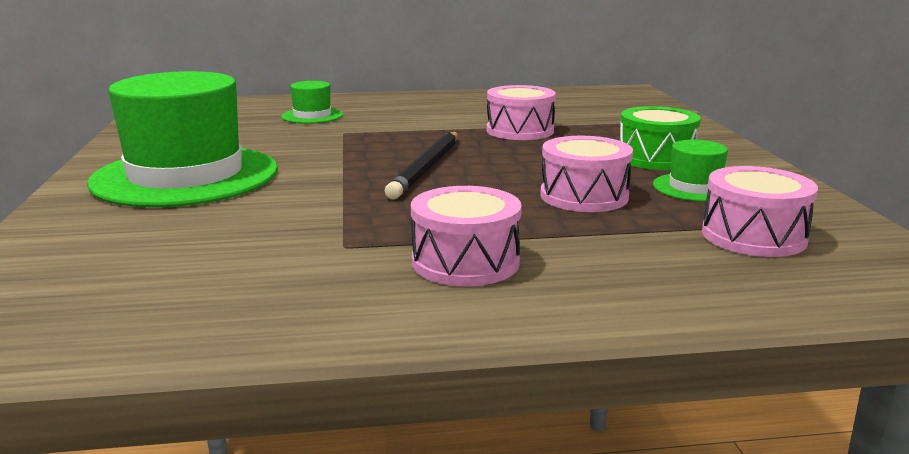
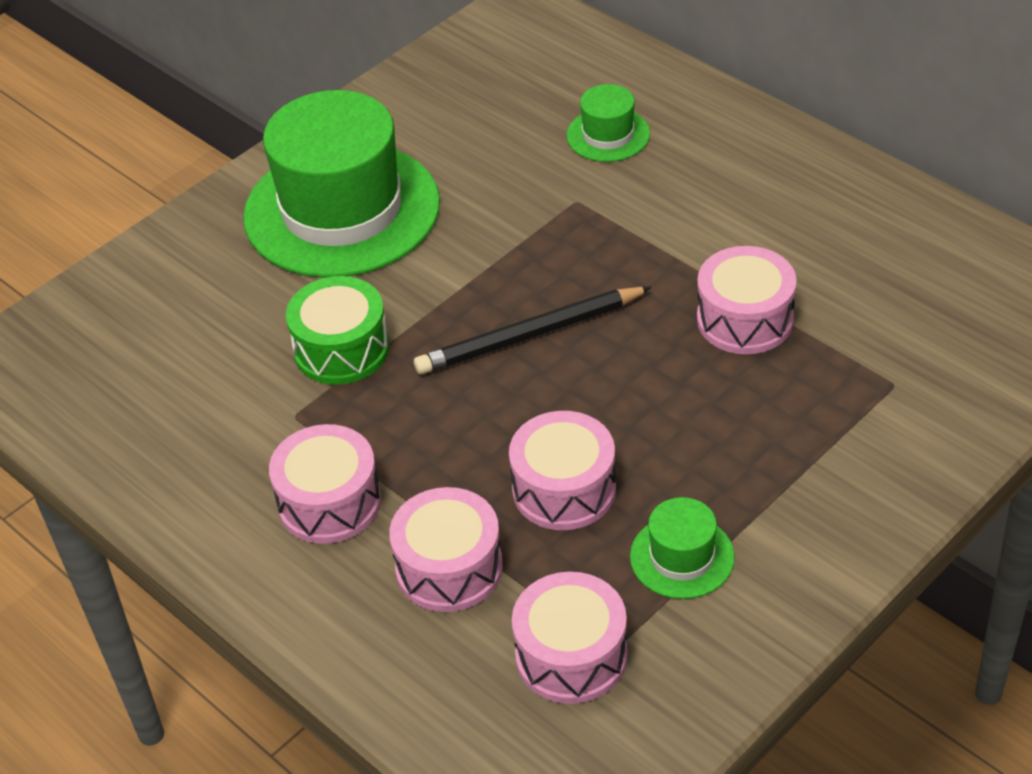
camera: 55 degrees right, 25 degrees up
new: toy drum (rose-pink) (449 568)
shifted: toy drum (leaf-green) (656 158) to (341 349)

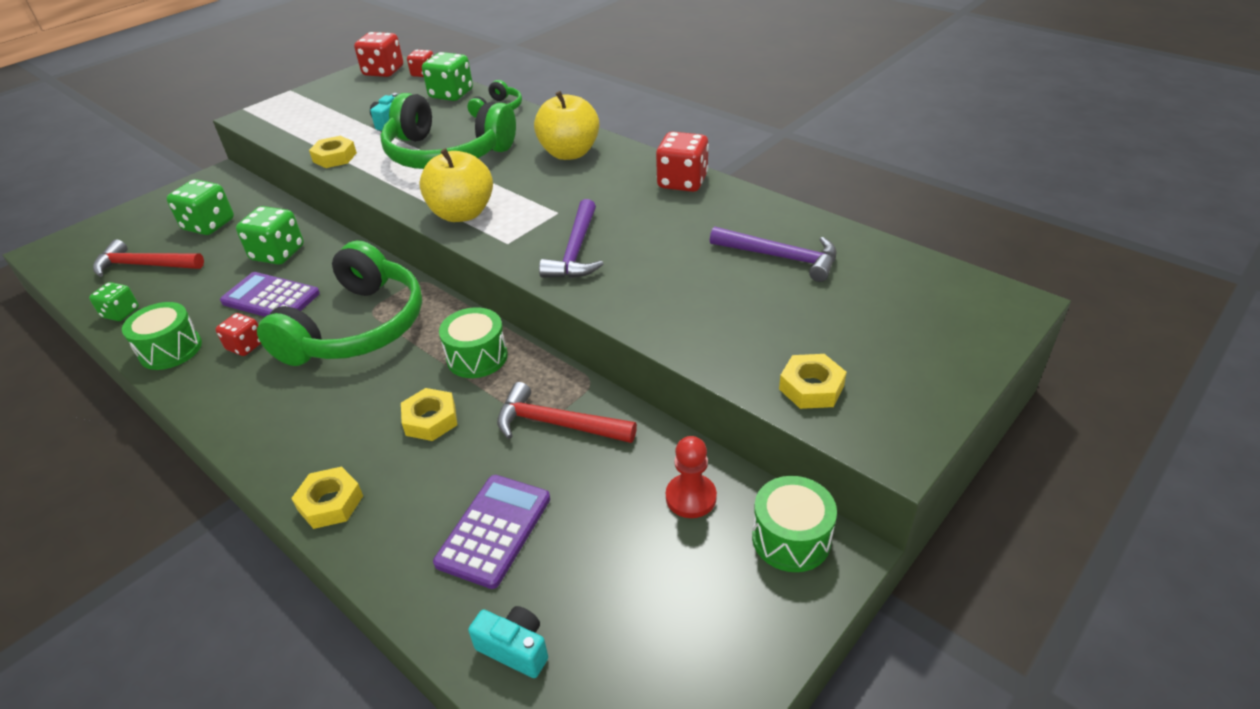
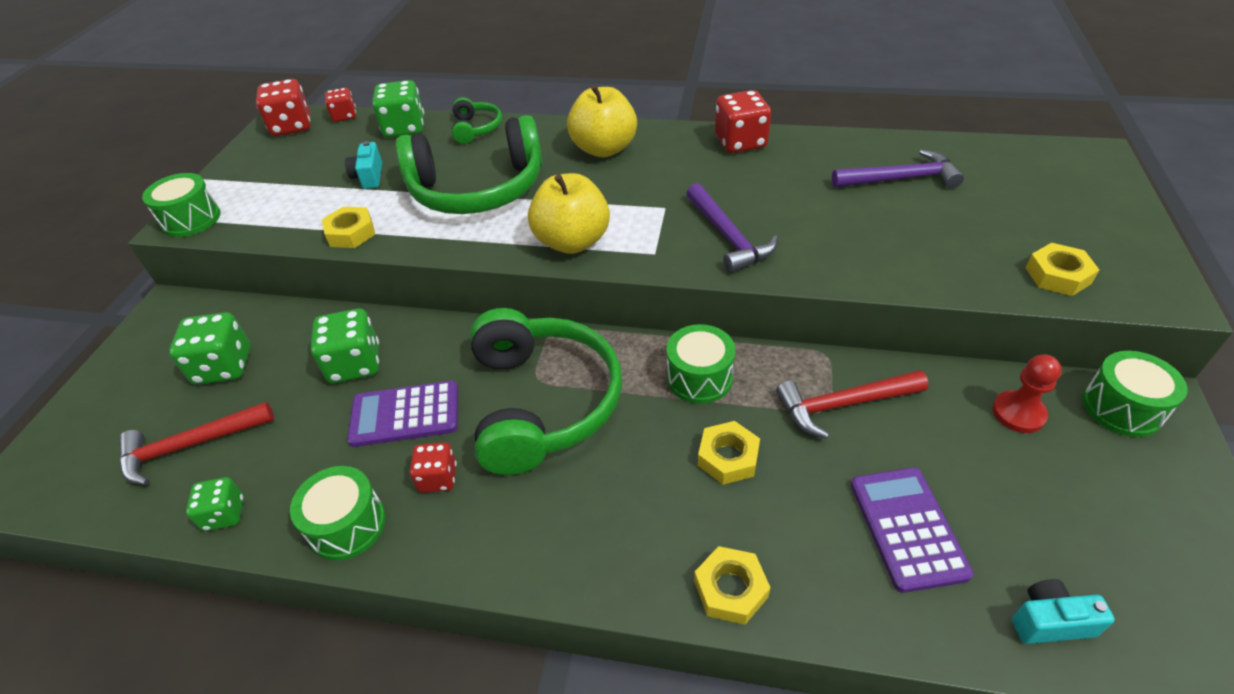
camera: 30 degrees left, 5 degrees up
new: toy drum (leaf-green) (191 219)

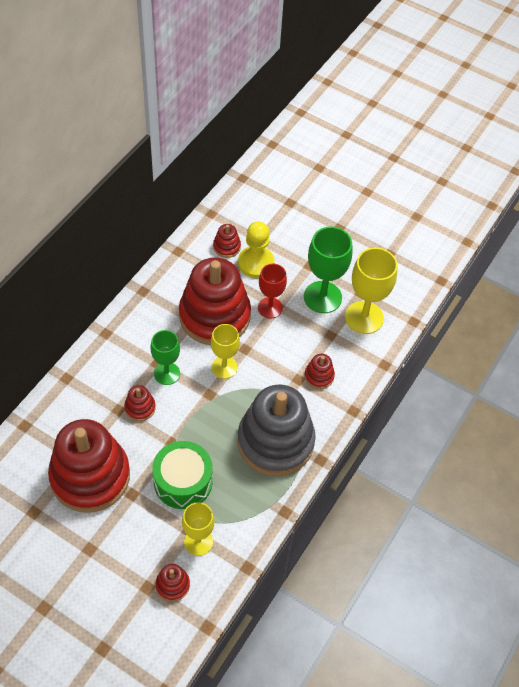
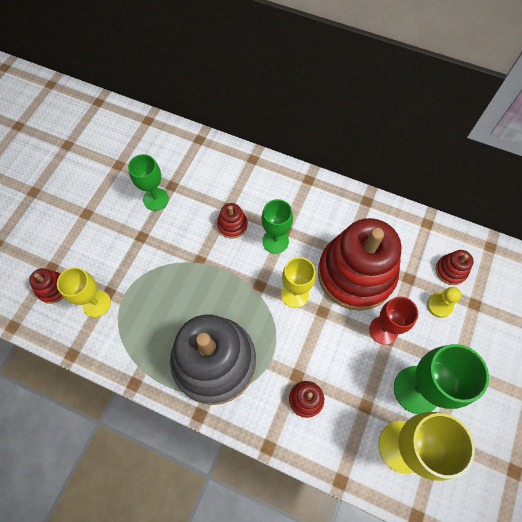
camera: 85 degrees right, 10 degrees up
gone: toy drum (leaf-green) (183 481)
swapped: stacking rings (red) (90 476) to chalice (leaf-green) (156 199)
scaled: game pawn (bright yellow) (256 263) = (439 305) x0.60

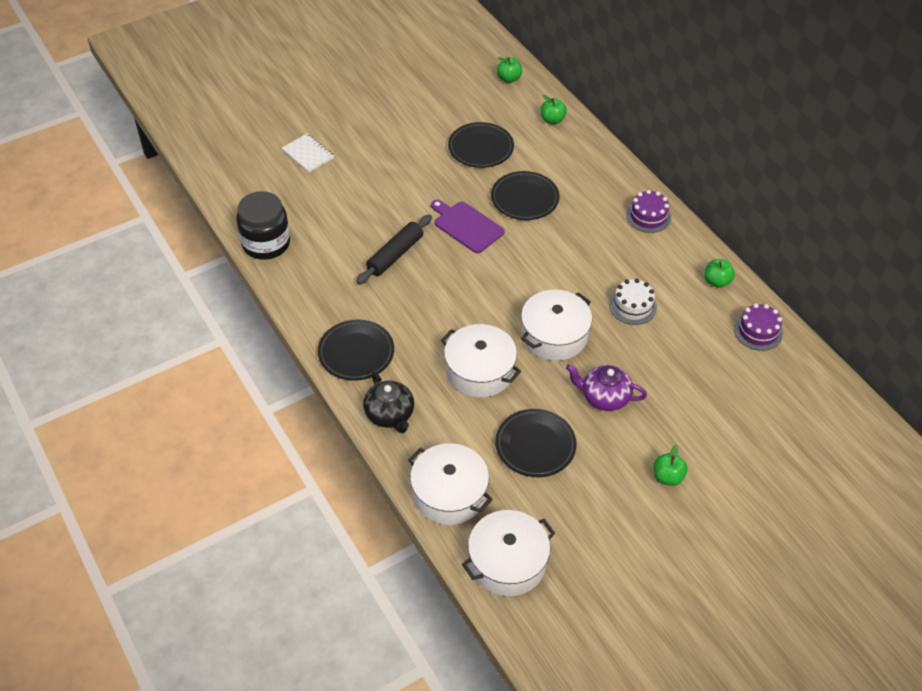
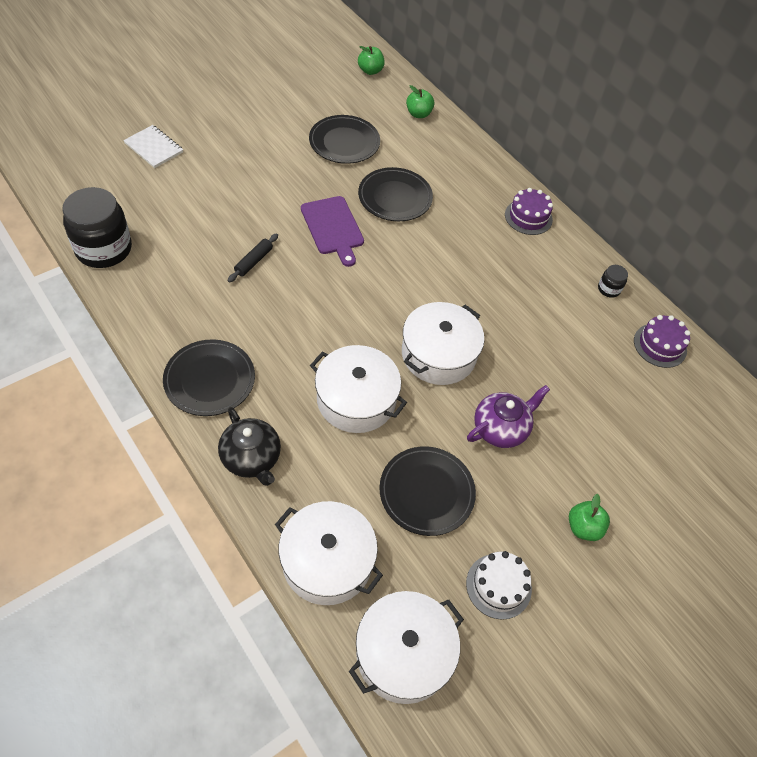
camera: 10 degrees left, 5 degrees up
shifted: gateau (pure white) (632 306) to (498 586)
swapped: apple (leaf-green) (716 281) to preserve jar (ebony) (609 289)
rotated: chopping board (purple) (466 226) = (333 228) 150 degrees counterclockwise; teapot (purple) (604 397) = (501 428) 135 degrees clockwise
scaled: dough roller (ebony) (395 255) = (253 261) x0.60

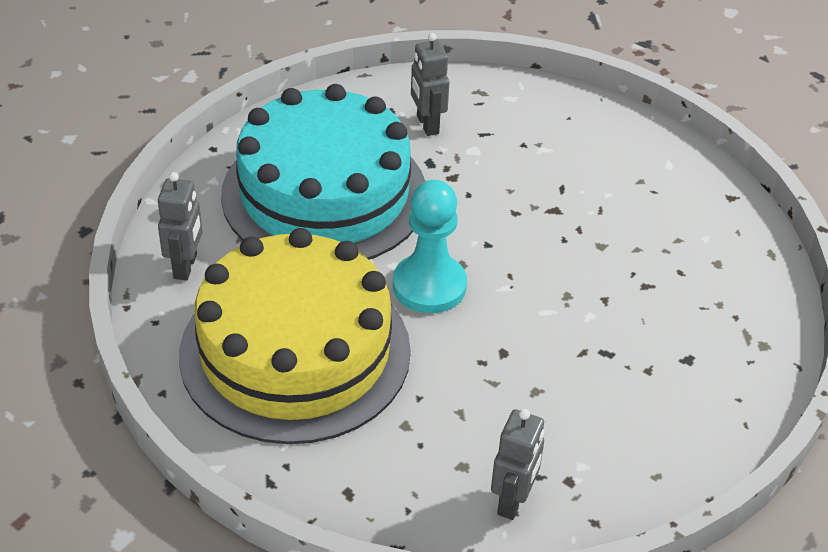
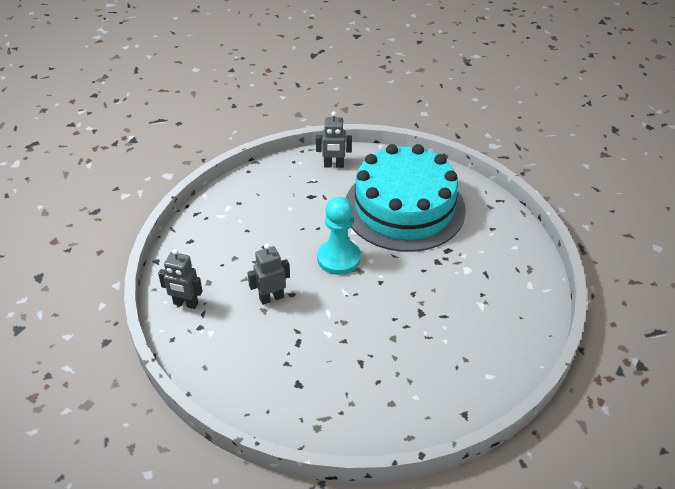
camera: 85 degrees right, 0 degrees up
gone: gateau (bright yellow) (295 352)
shifted: toy robot (gray) (427 125) to (271 298)

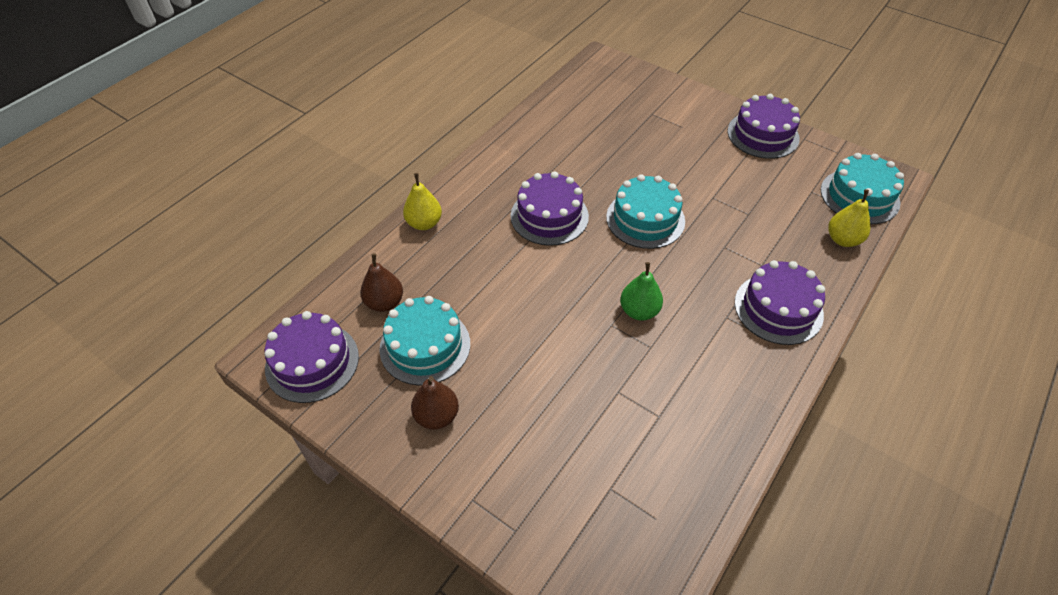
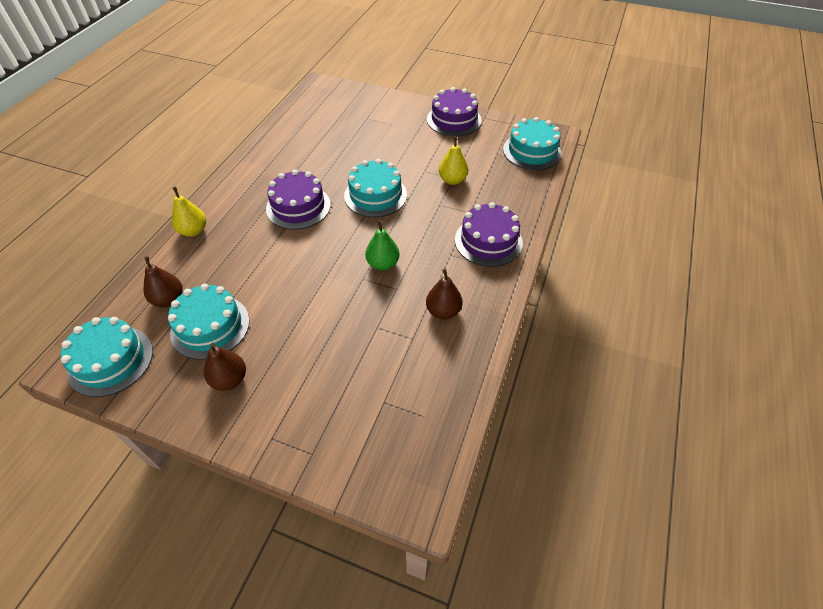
camera: 15 degrees left, 0 degrees up
new: pear (russet) (443 311)
shifted: pear (bright yellow) (843 239) to (452 180)
repainted: gateau (purple) (312 362) to gateau (teal) (111 360)

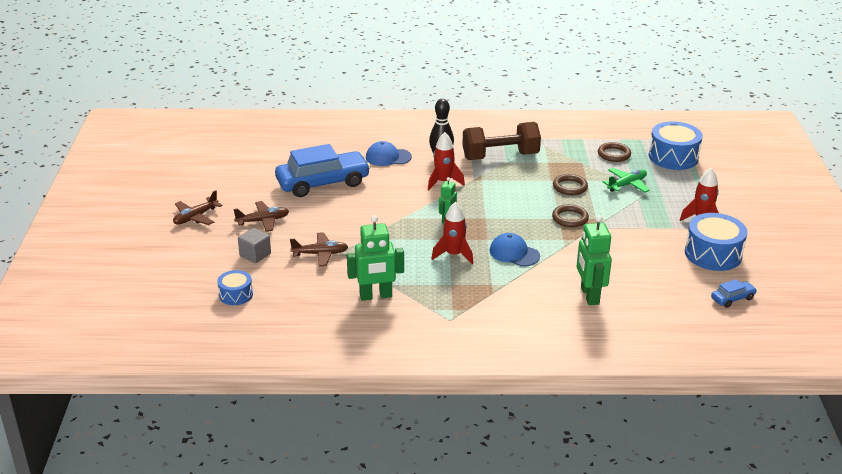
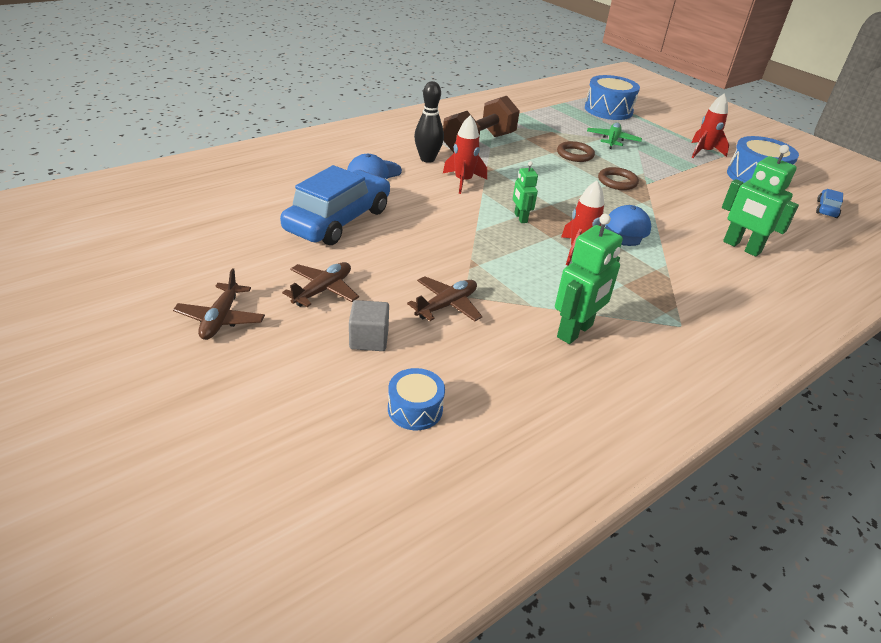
camera: 40 degrees left, 5 degrees up
gone: torus (russet) (614 154)
rotated: peaked cap (blue) (514 253) = (625 230) 120 degrees clockwise

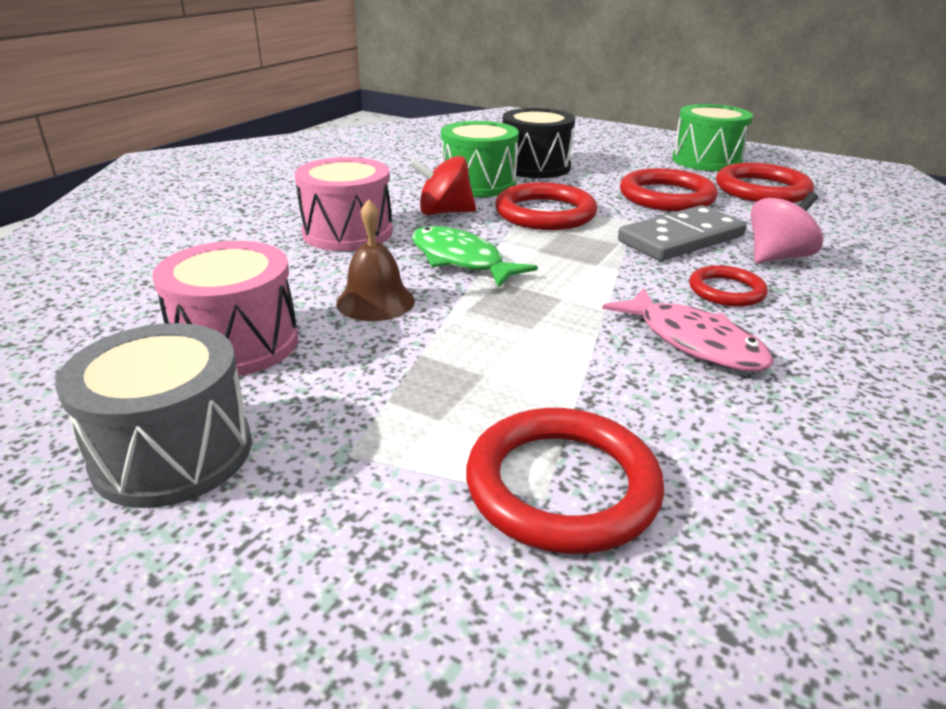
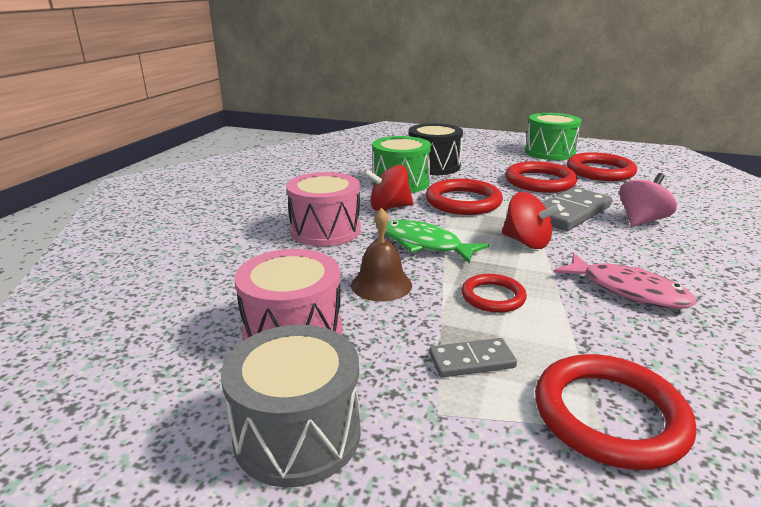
camera: 10 degrees left, 5 degrees down
new: domino tile (gray) (472 361); toy top (red) (526 242)
shifted: torus (red) (726 291) to (493 297)

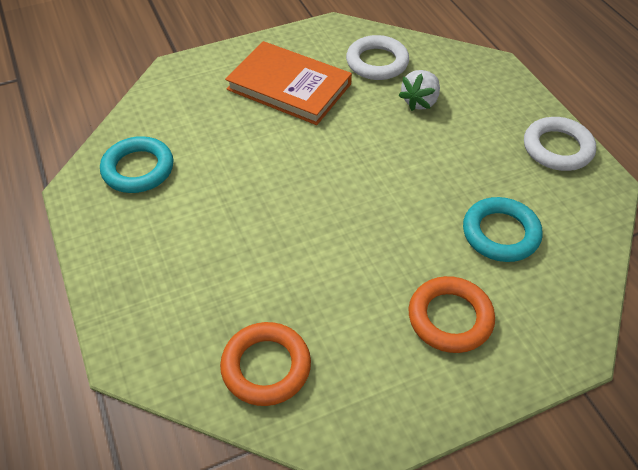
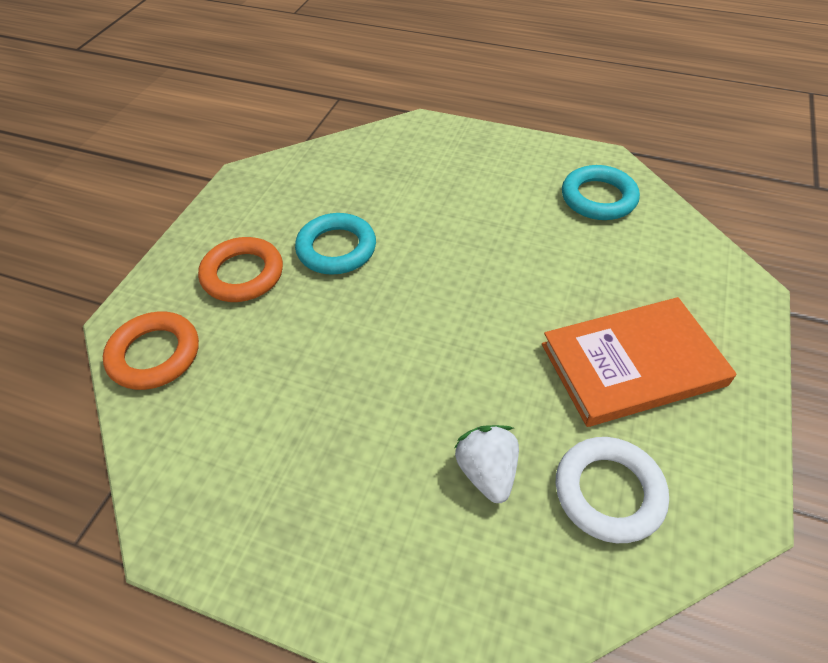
camera: 135 degrees right, 0 degrees up
gone: torus (pure white) (557 148)
shifted: torus (bright orange) (266 367) to (154 354); torus (teal) (500 233) to (336 249)

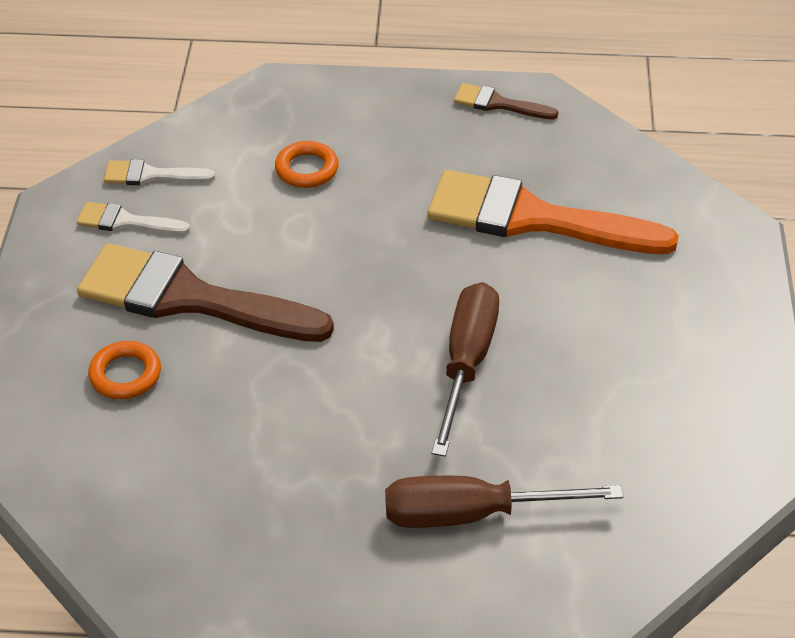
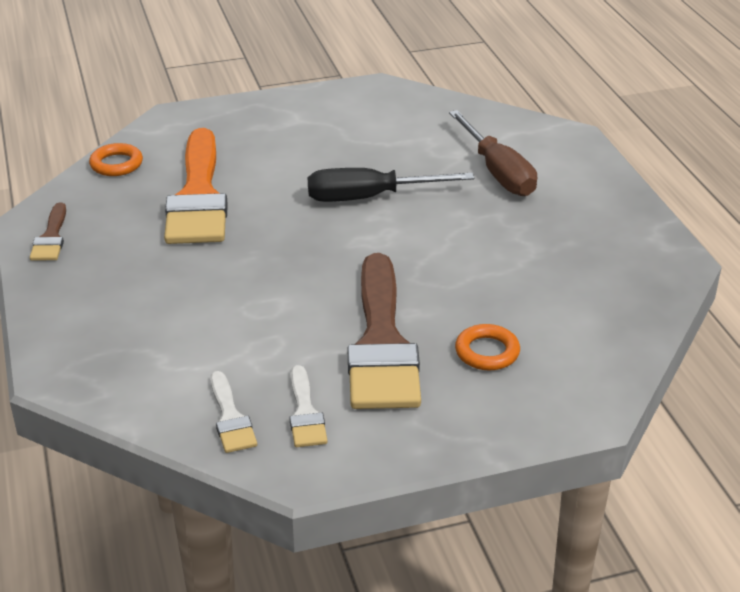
camera: 110 degrees left, 10 degrees down
shifted: torus (bright orange) (307 169) to (116 164)
repainted: hand screwdriver (russet) (466 363) to hand screwdriver (ebony) (369 197)

